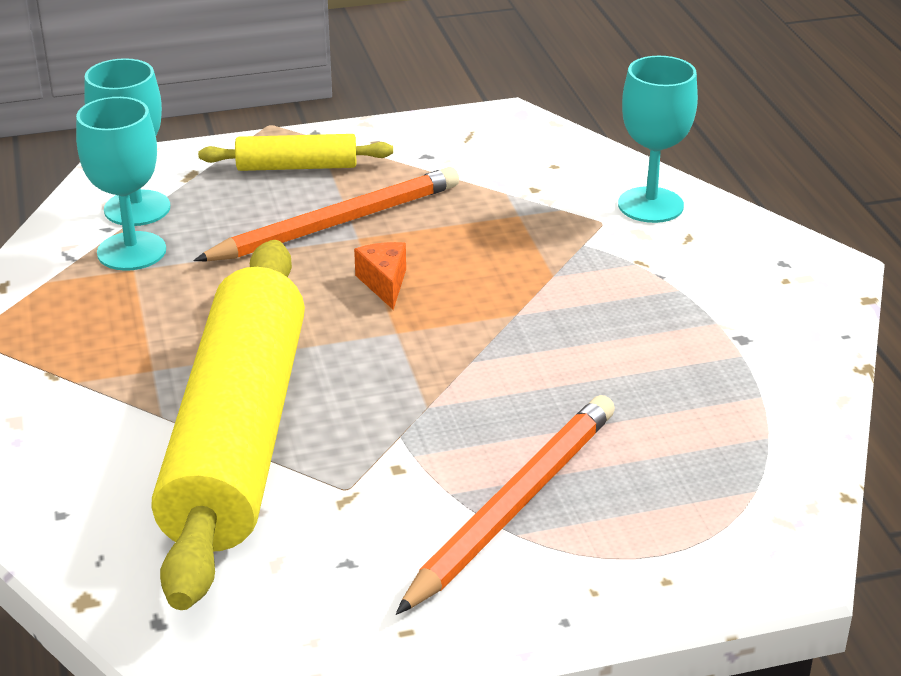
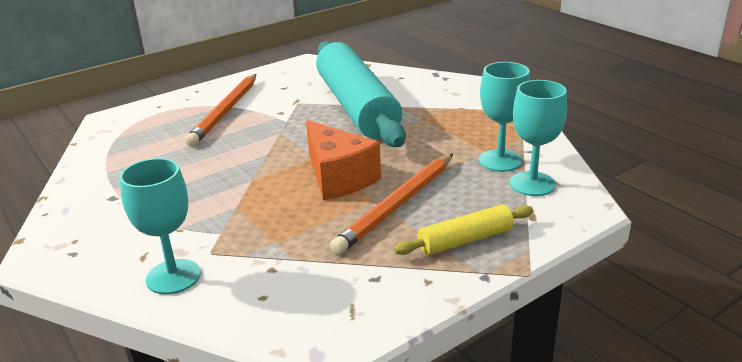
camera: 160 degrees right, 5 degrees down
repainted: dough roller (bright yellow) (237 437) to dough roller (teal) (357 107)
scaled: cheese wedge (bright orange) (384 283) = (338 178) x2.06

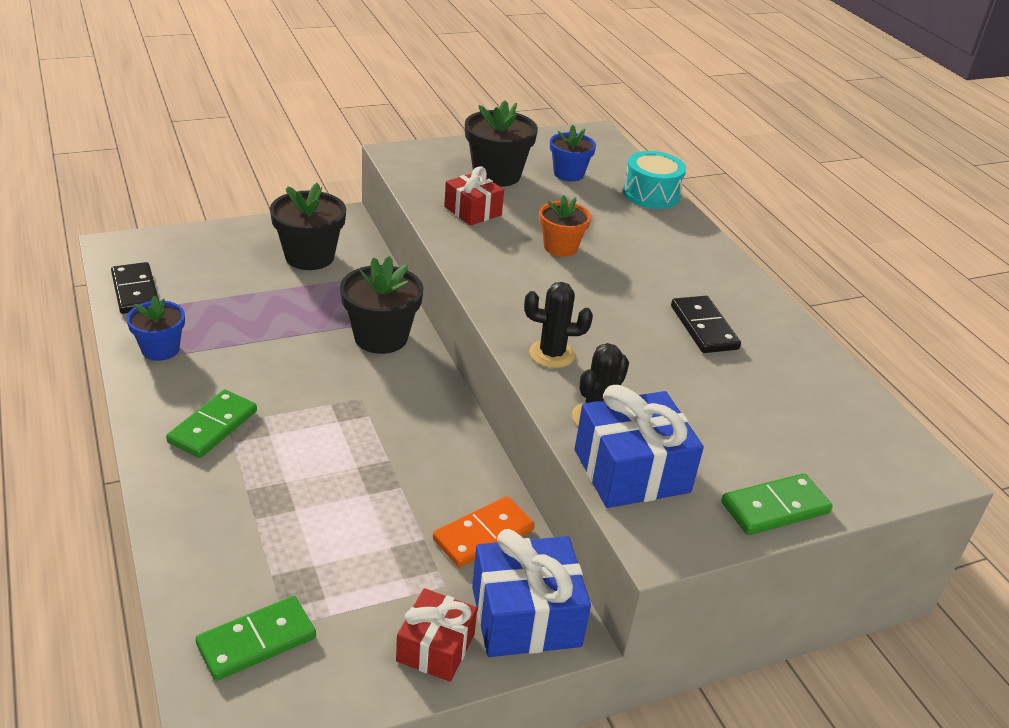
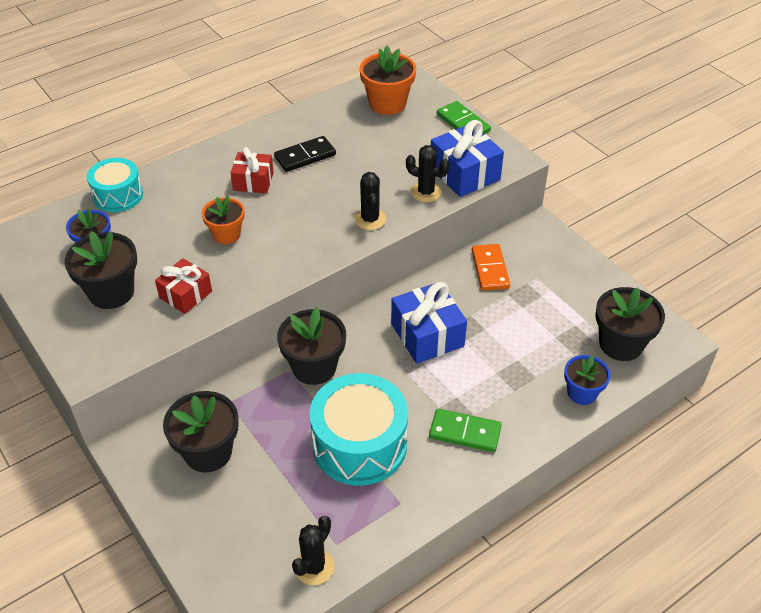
camera: 100 degrees left, 10 degrees up
new: toy drum (teal) (359 444); plant pot (bright orange) (387 103)
shifted: plant pot (blue) (160 349) to (582 393); present (red) (436 647) to (253 181); present (blue) (526 616) to (427 335)
swapped: domino tile (ebony) (135 291) to saguaro cactus (ebony) (314 567); domino tile (leaf-green) (257 641) to plant pot (ebony) (620 344)
rotated: domino tile (bright orange) (483 535) = (490 269) 45 degrees clockwise

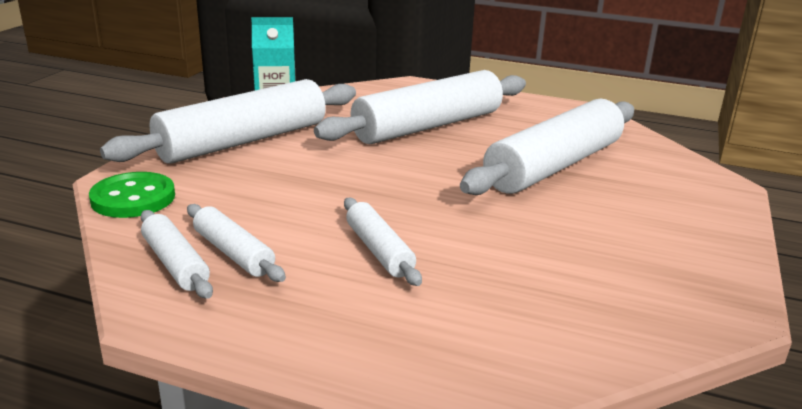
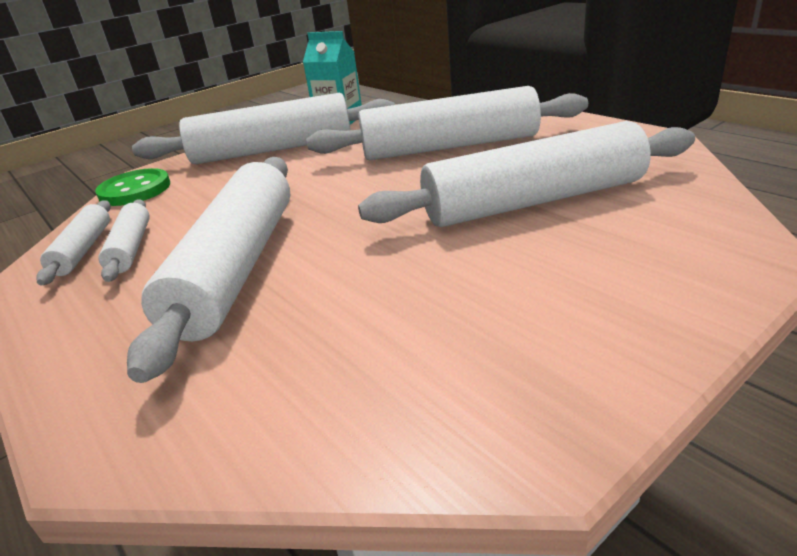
camera: 35 degrees right, 5 degrees up
scaled: dough roller (pure white) (379 250) = (238 267) x2.10

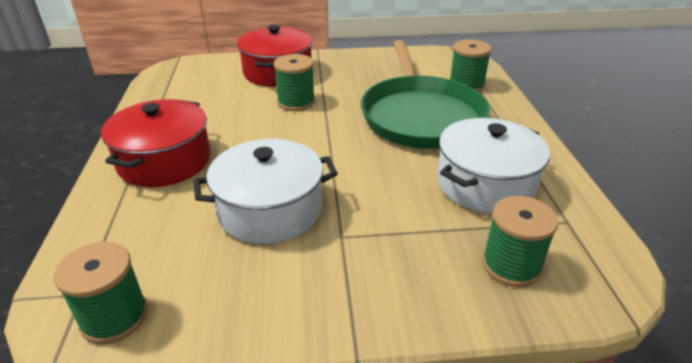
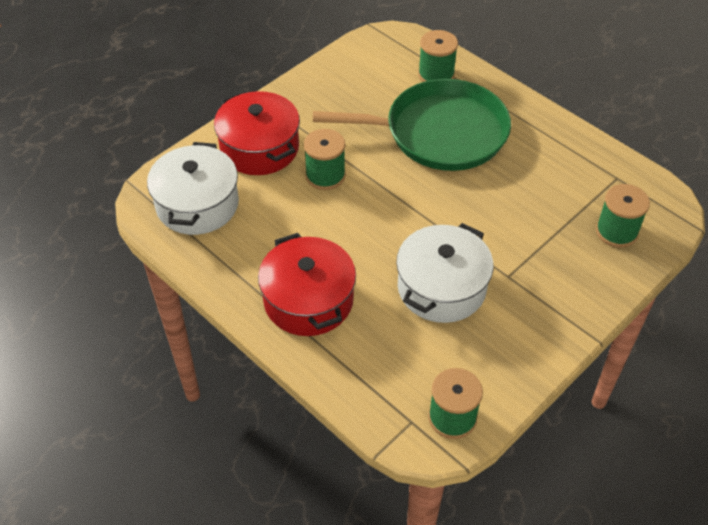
camera: 40 degrees left, 15 degrees up
shifted: cooking pot (pure white) (485 184) to (197 204)
rotated: frying pan (leaf-green) (421 116) = (439 133) 45 degrees counterclockwise

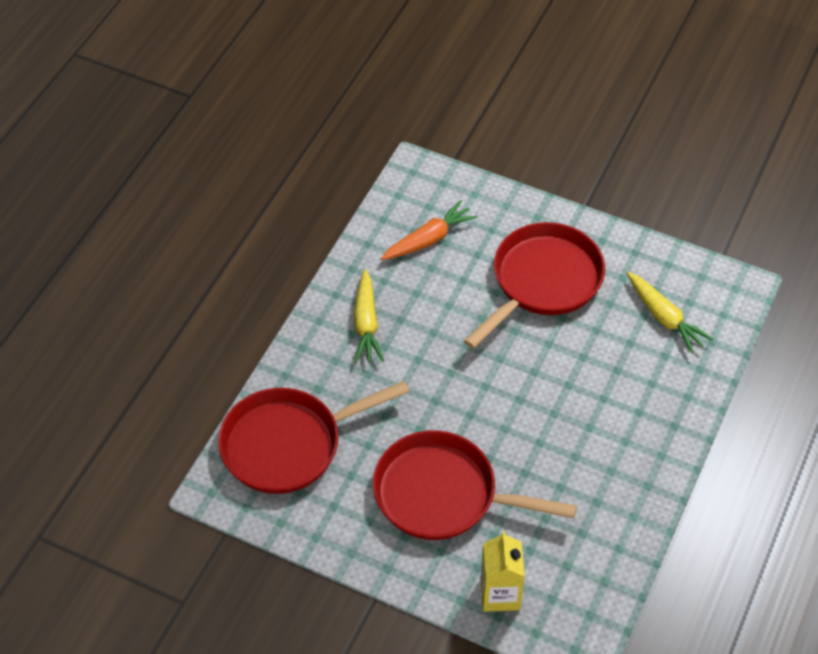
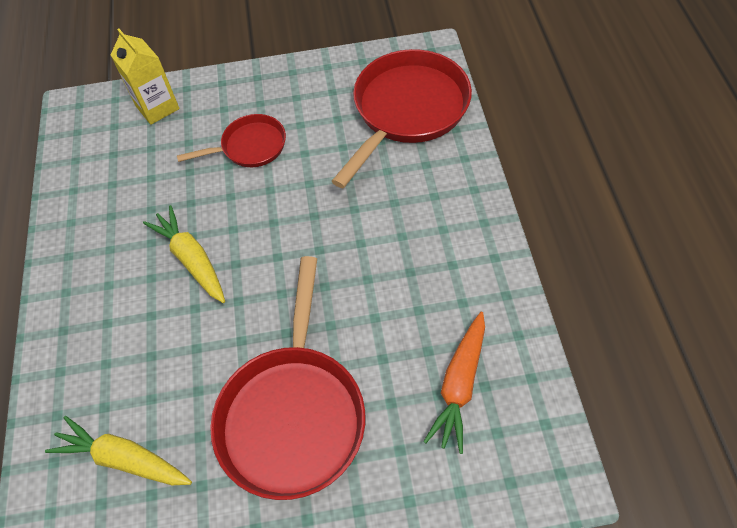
camera: 150 degrees right, 5 degrees up
shifted: toy carrot (bright yellow) (366 324) to (191 259)
scaled: frying pan (red) (443 494) = (249 147) x0.55

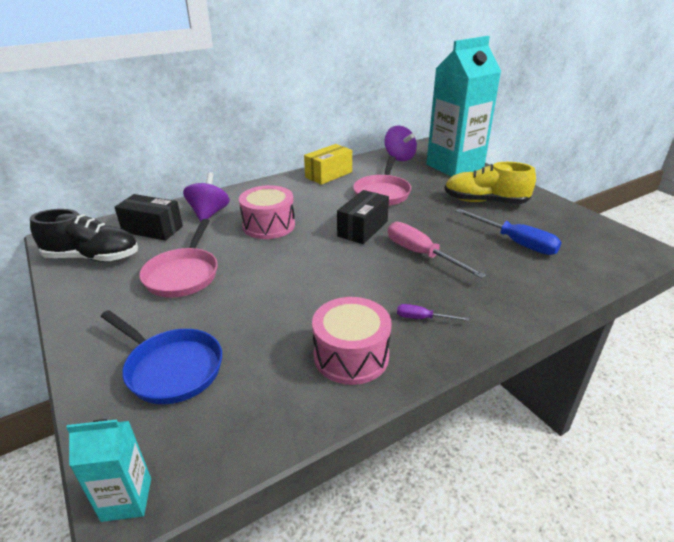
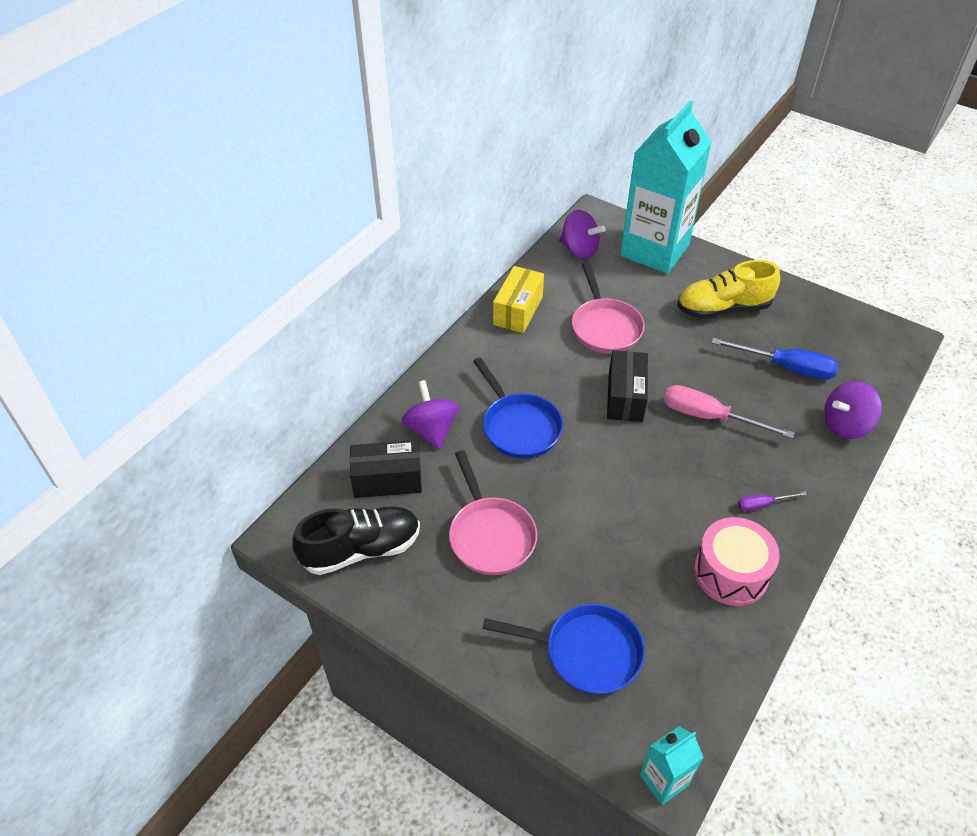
camera: 25 degrees left, 15 degrees up
new: toy top (purple) (845 425)
swapped: toy drum (rose-pink) (269 225) to frying pan (blue) (519 426)

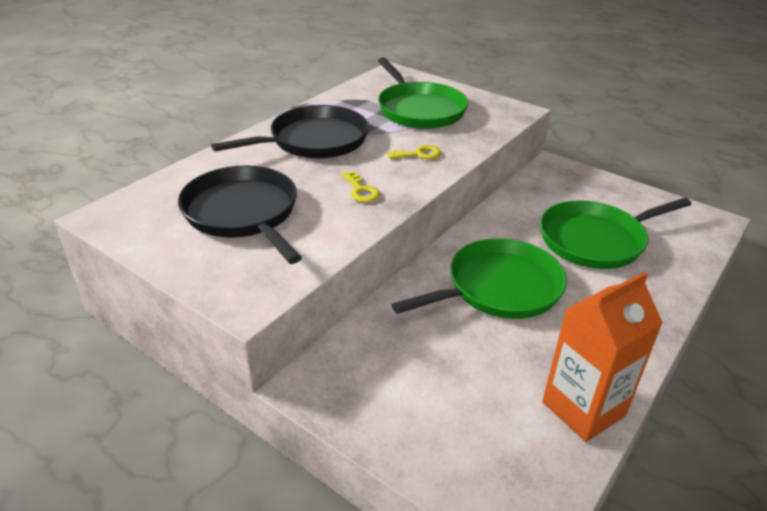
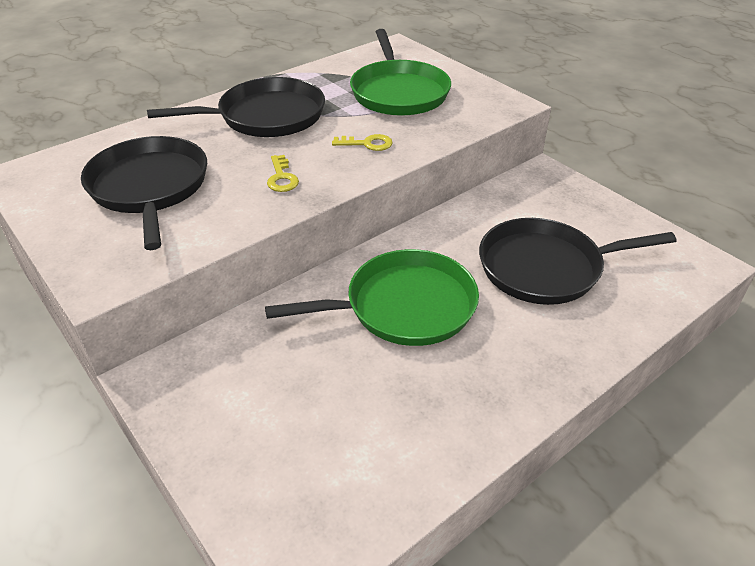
camera: 15 degrees right, 5 degrees up
gone: carton (bright orange) (583 409)
repainted: frying pan (leaf-green) (595 240) to frying pan (ebony) (545 268)

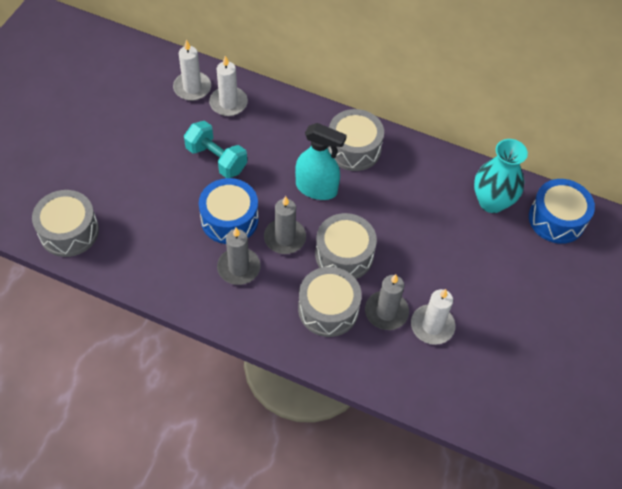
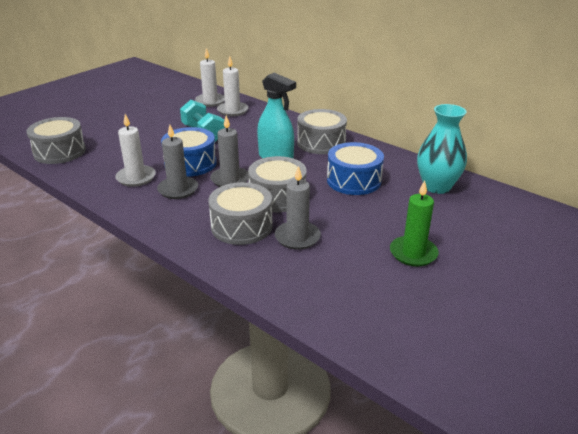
camera: 20 degrees right, 25 degrees down
new: wax candle (leaf-green) (413 253)
shifted: wax candle (pure white) (432 326) to (136 178); toy drum (blue) (556 219) to (354 180)

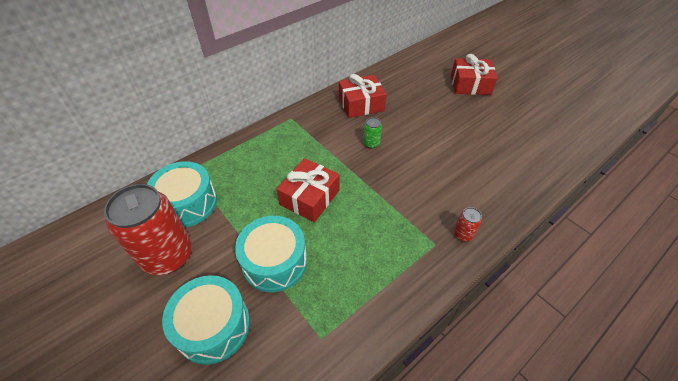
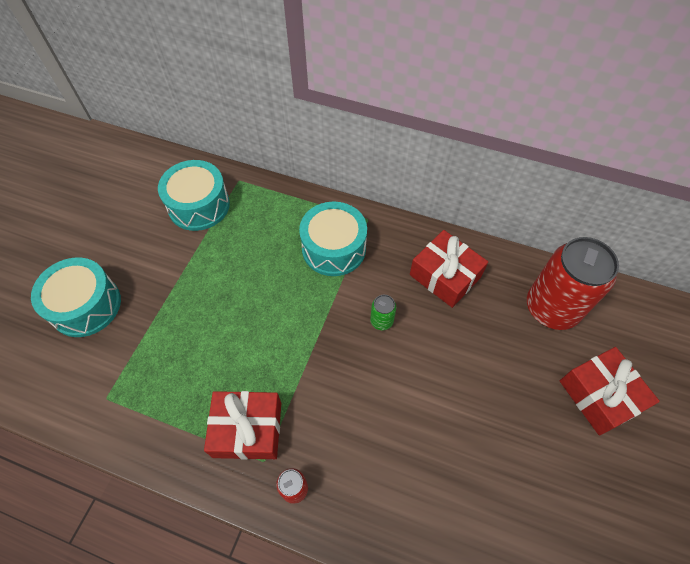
camera: 60 degrees right, 10 degrees up
shifted: can (red) (168 256) to (551 308); toy drum (teal) (274 262) to (334 248); present (red) (310 197) to (247 429)

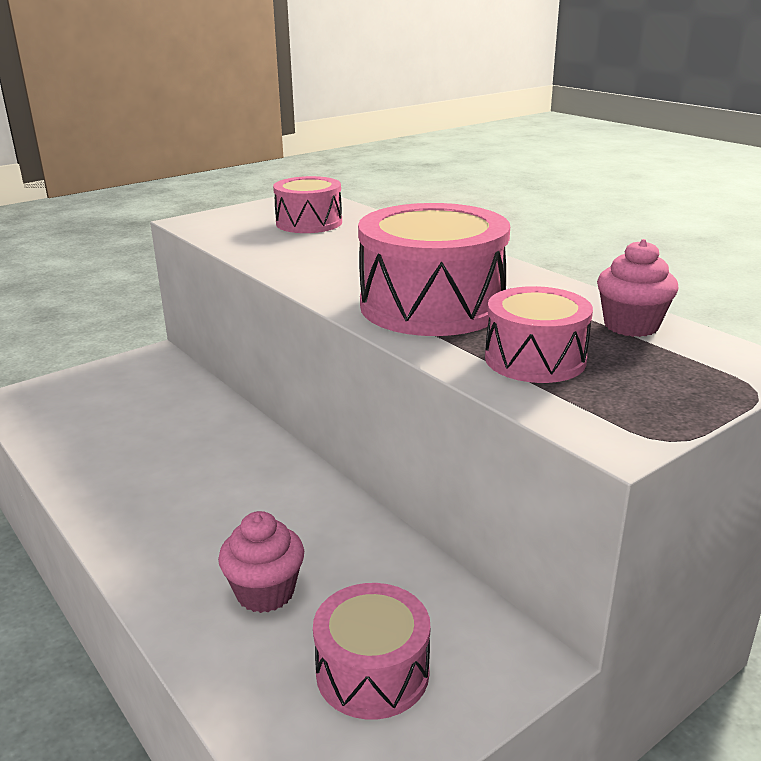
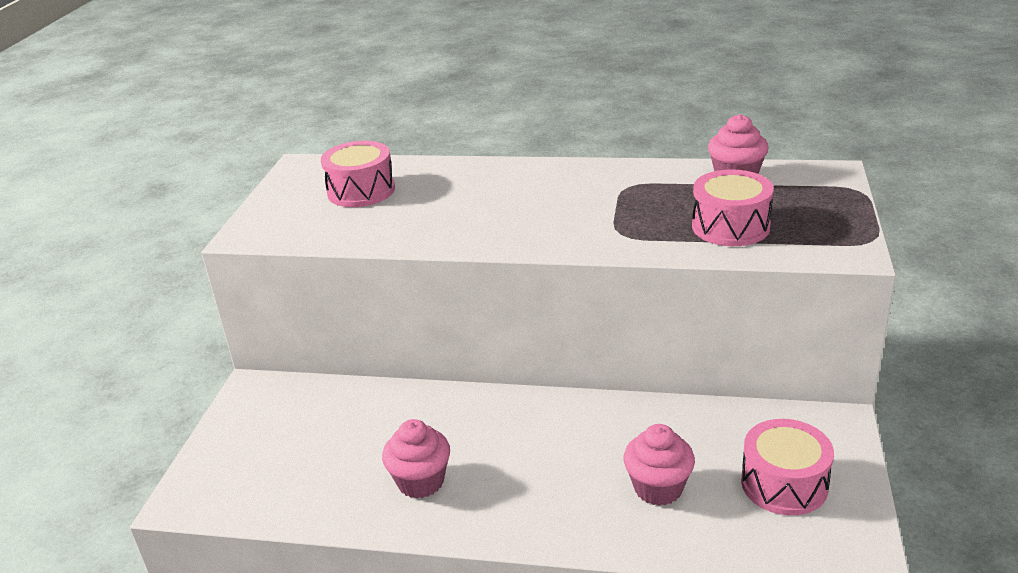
camera: 40 degrees left, 5 degrees up
gone: toy drum (rose-pink) (432 305)
new: fairy cake (rose-pink) (421 481)

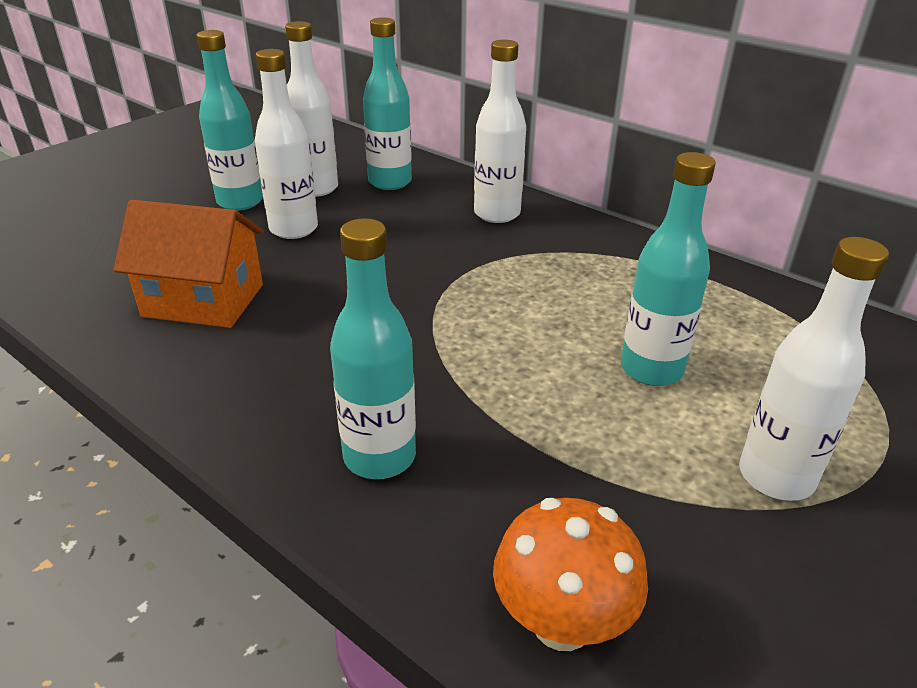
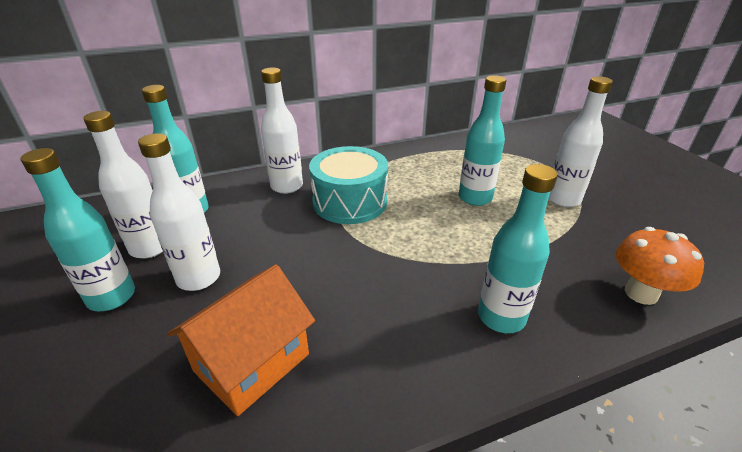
camera: 60 degrees left, 0 degrees up
new: toy drum (teal) (350 202)

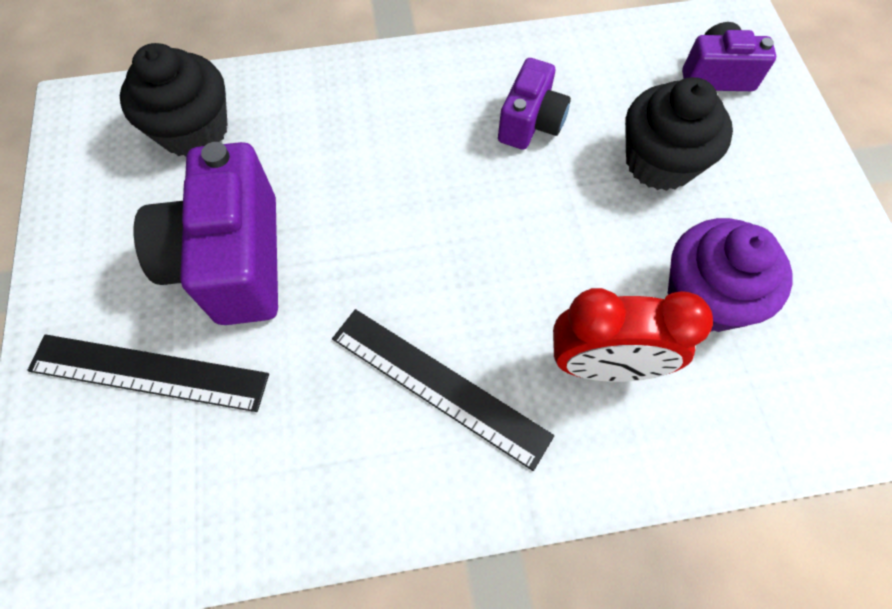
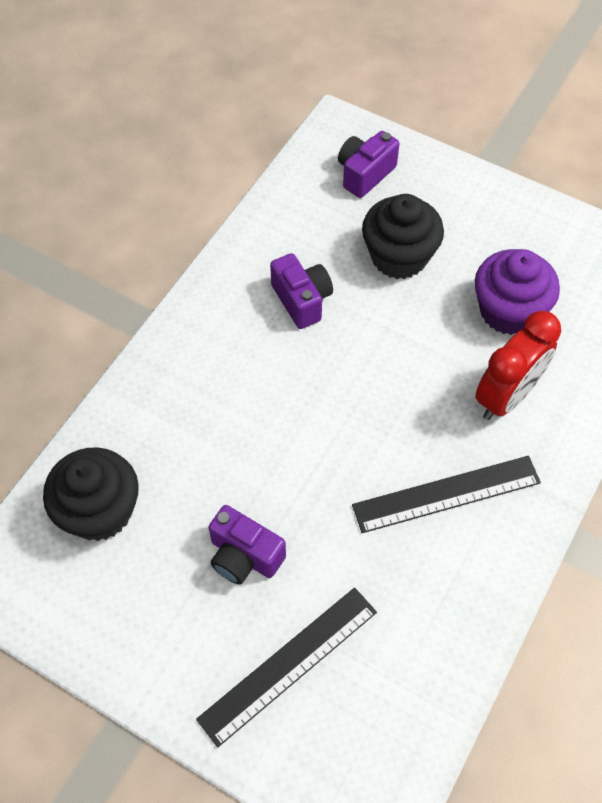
camera: 50 degrees left, 5 degrees down
scaled: camera (purple) (232 260) = (244 556) x0.57

